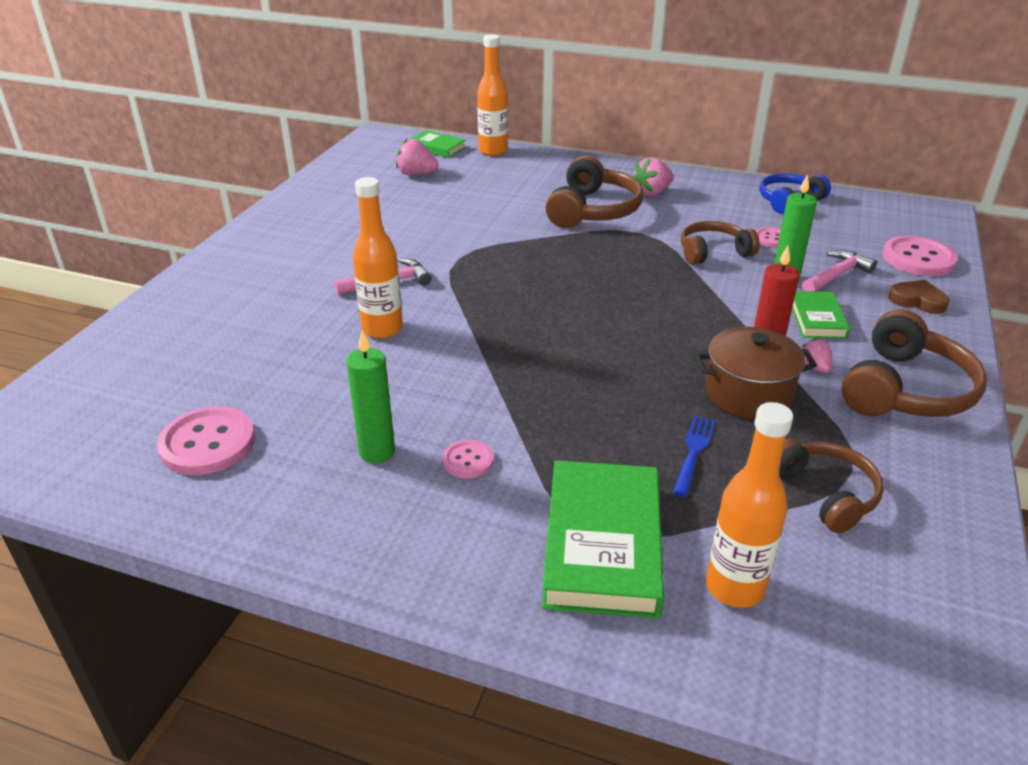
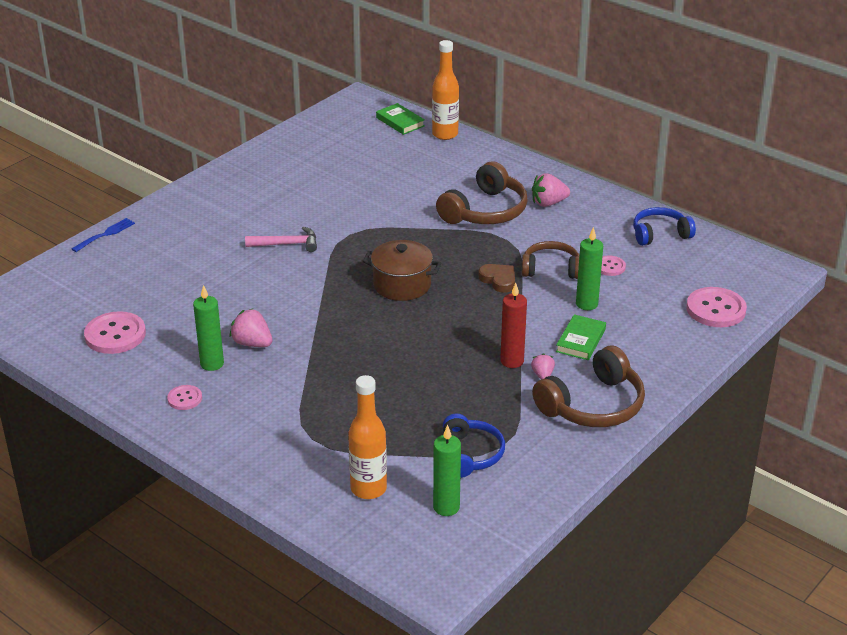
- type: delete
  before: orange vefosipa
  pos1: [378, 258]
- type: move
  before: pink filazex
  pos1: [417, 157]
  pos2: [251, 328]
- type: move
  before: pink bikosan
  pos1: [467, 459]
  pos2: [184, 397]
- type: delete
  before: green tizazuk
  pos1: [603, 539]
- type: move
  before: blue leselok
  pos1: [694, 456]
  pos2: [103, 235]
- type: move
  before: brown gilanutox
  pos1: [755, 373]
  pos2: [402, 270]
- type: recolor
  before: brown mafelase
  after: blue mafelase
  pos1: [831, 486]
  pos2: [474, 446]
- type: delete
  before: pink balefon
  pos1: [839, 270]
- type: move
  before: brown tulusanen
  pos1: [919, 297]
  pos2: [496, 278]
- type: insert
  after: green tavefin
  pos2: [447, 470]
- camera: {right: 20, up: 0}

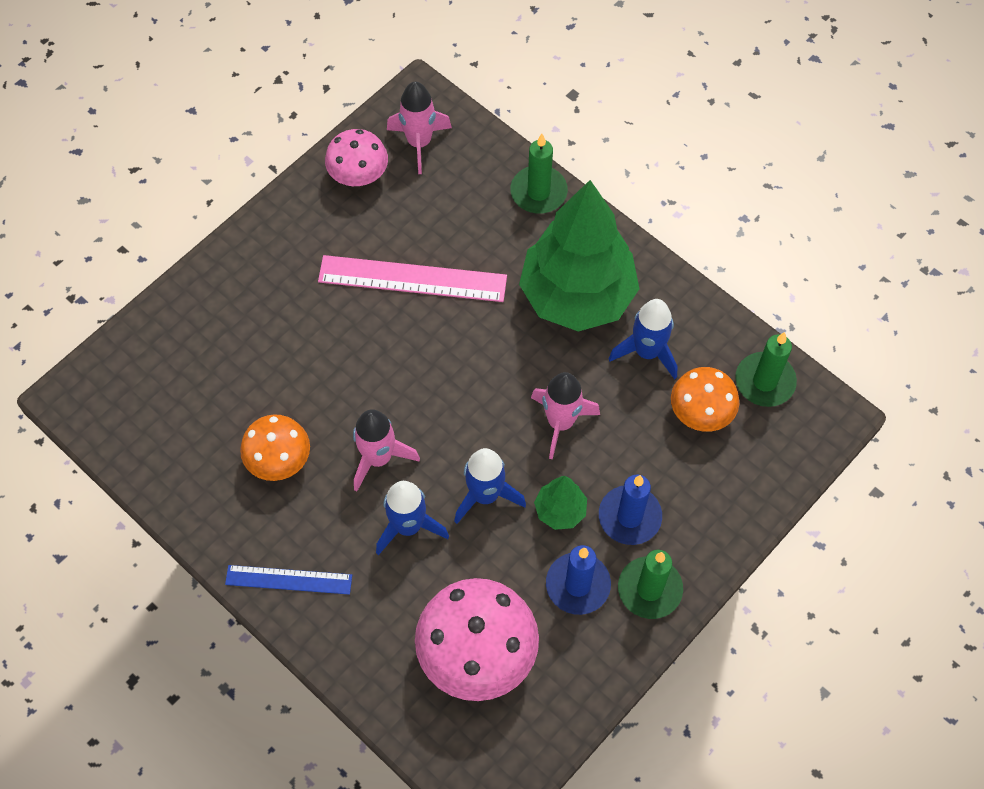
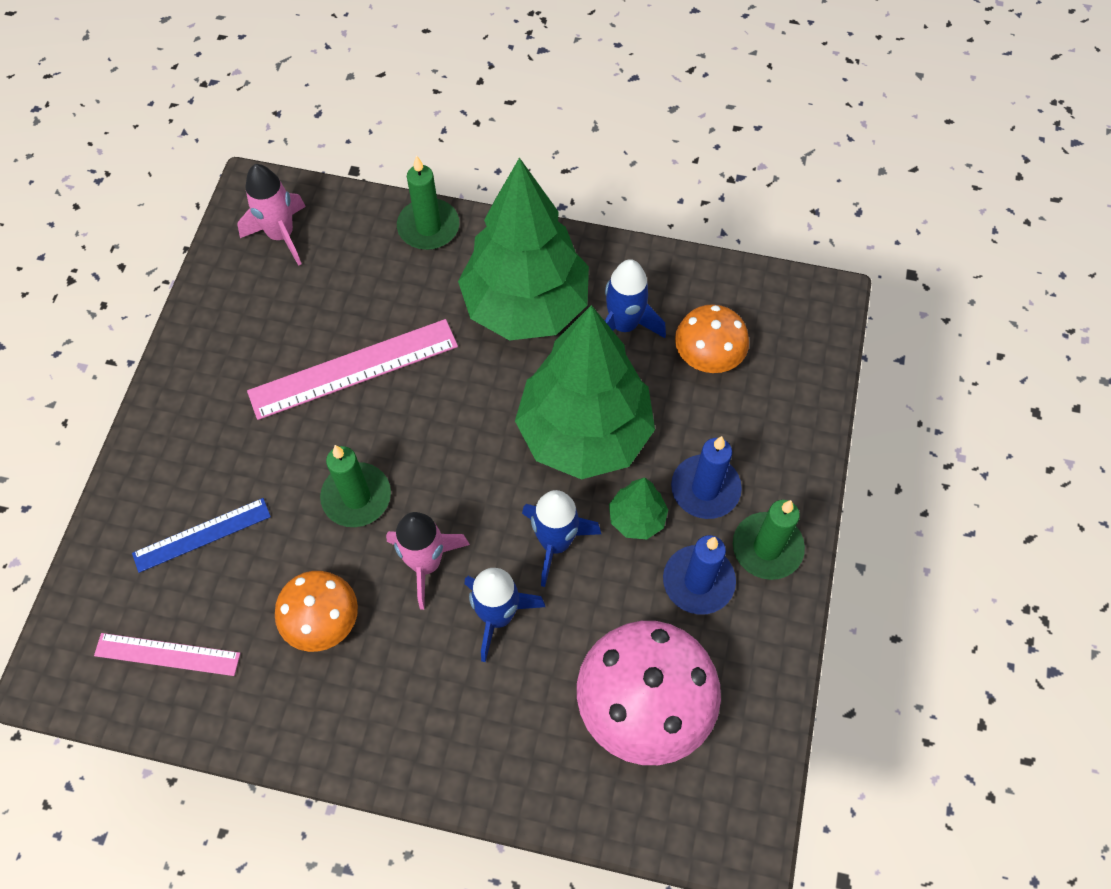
- type: move
  before: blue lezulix
  pos1: [288, 580]
  pos2: [201, 535]
- type: delete
  before: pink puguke
  pos1: [356, 157]
- type: replace
  before: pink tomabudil
  after: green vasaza
  pos1: [565, 415]
  pos2: [585, 392]
- type: move
  before: green tavefin
  pos1: [766, 369]
  pos2: [355, 486]
- type: insert
  after: pink lezulix
  pos2: [167, 654]
- camera: {right: -30, up: 0}

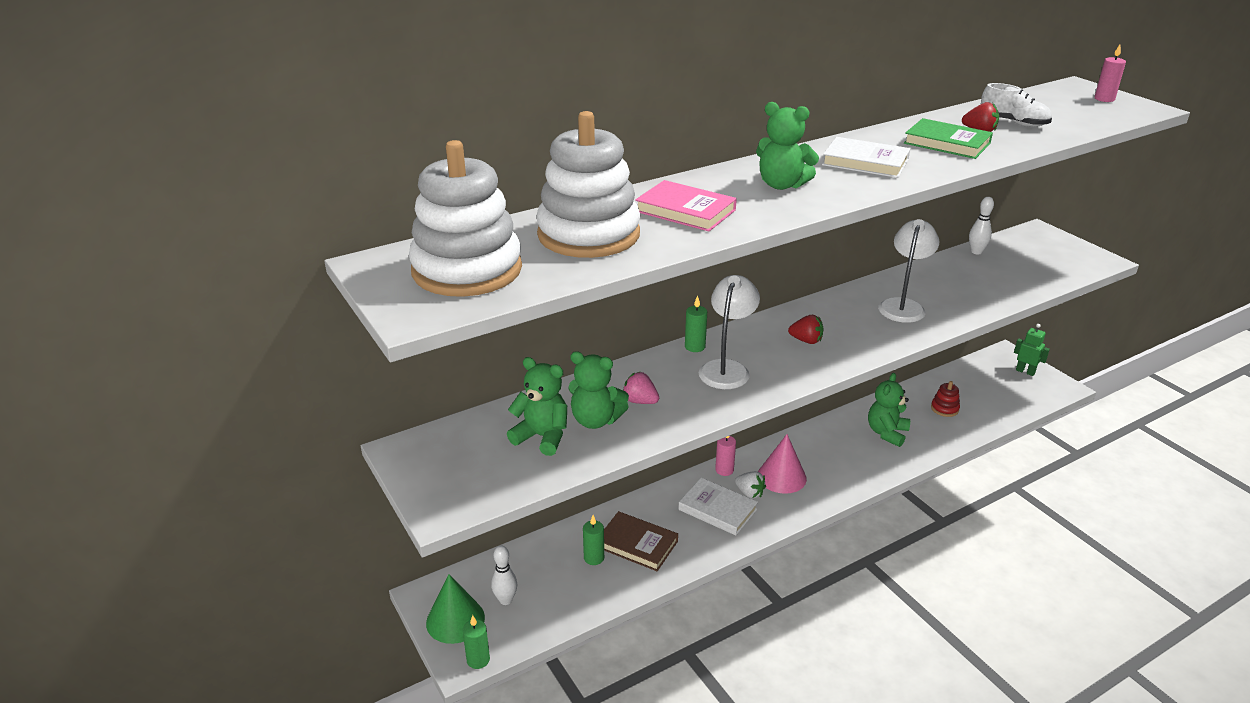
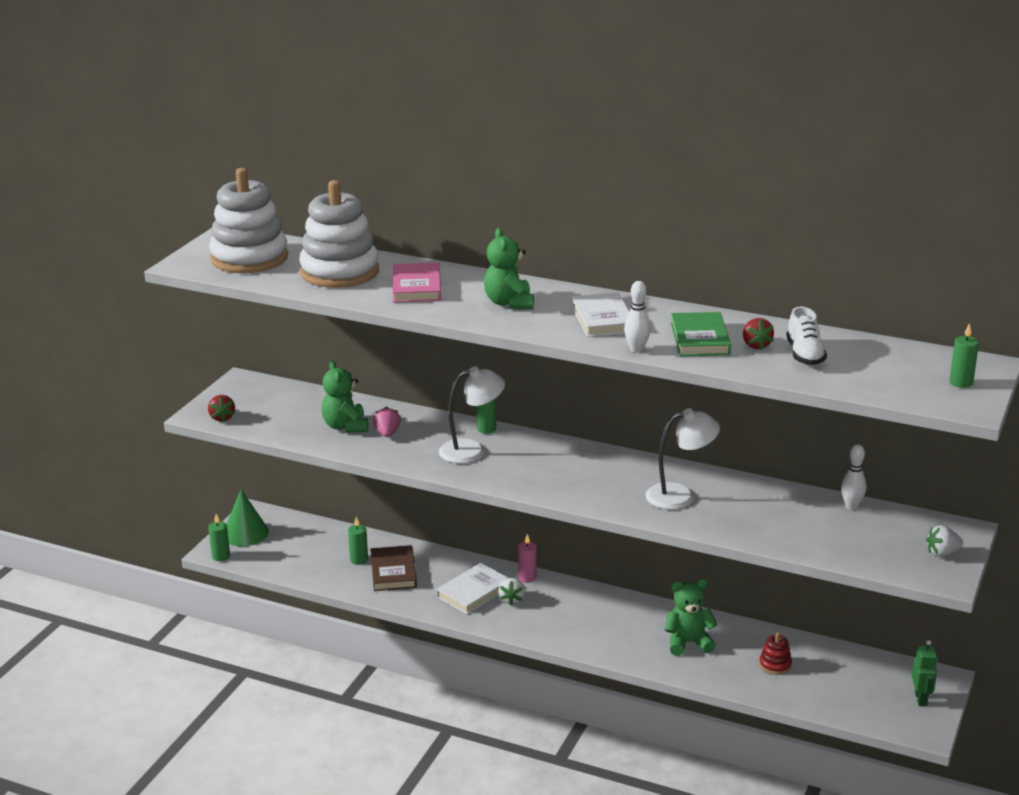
- type: move
  before: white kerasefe
  pos1: [504, 575]
  pos2: [637, 317]
- type: delete
  before: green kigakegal
  pos1: [537, 406]
- type: rotate
  before: white tizazuk
  pos1: [718, 506]
  pos2: [472, 588]
  turn: 45
- type: delete
  before: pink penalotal
  pos1: [782, 464]
- type: move
  before: red filazex
  pos1: [805, 329]
  pos2: [221, 408]
- type: recolor
  before: pink tavefin
  after: green tavefin
  pos1: [1110, 73]
  pos2: [964, 356]
- type: insert
  after: white filazex
  pos2: [944, 541]
- camera: {right: 55, up: -5}

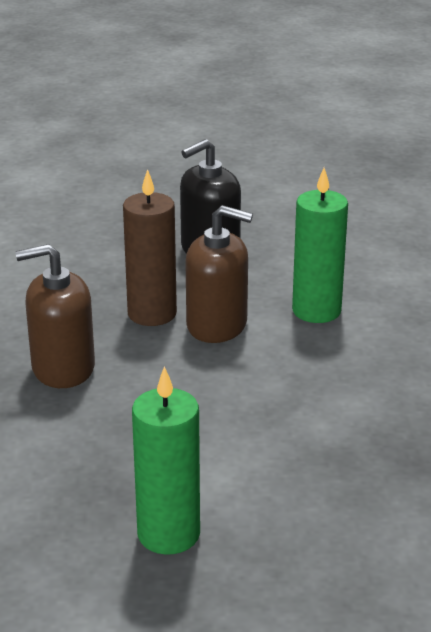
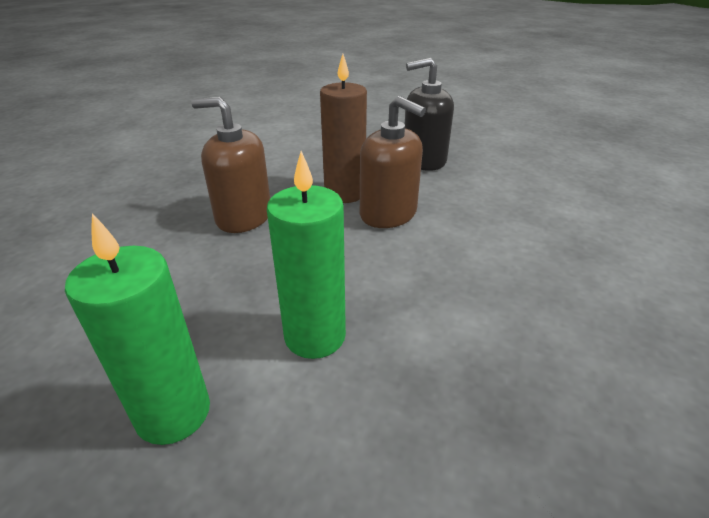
- type: move
  before: green tavefin
  pos1: [320, 245]
  pos2: [306, 255]
- camera: {right: 25, up: 5}

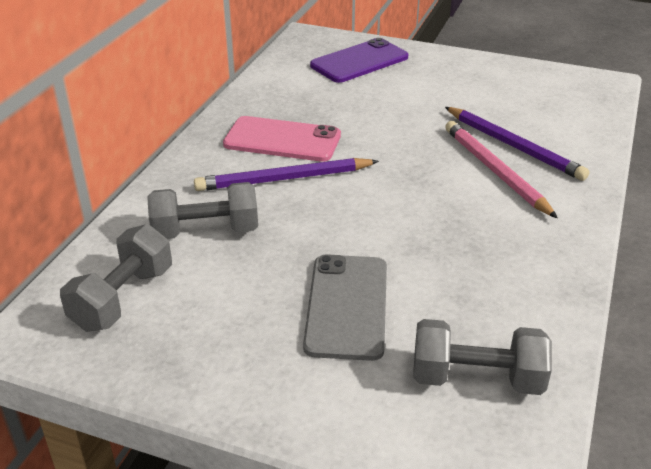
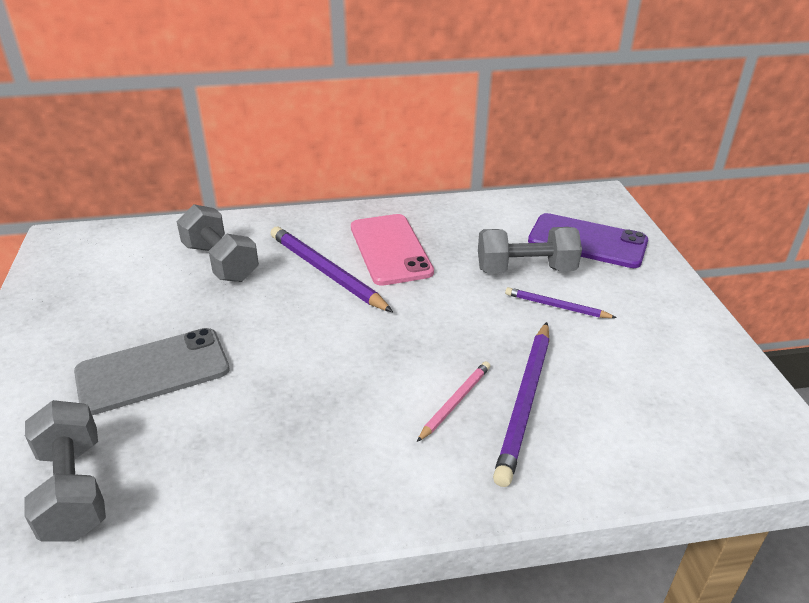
- type: move
  before: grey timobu
  pos1: [116, 278]
  pos2: [530, 250]
- type: resize
  before: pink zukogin
  pos1: [501, 169]
  pos2: [453, 401]
  scale: 0.56
- type: insert
  after: purple zukogin
  pos2: [561, 302]
- camera: {right: 60, up: 0}

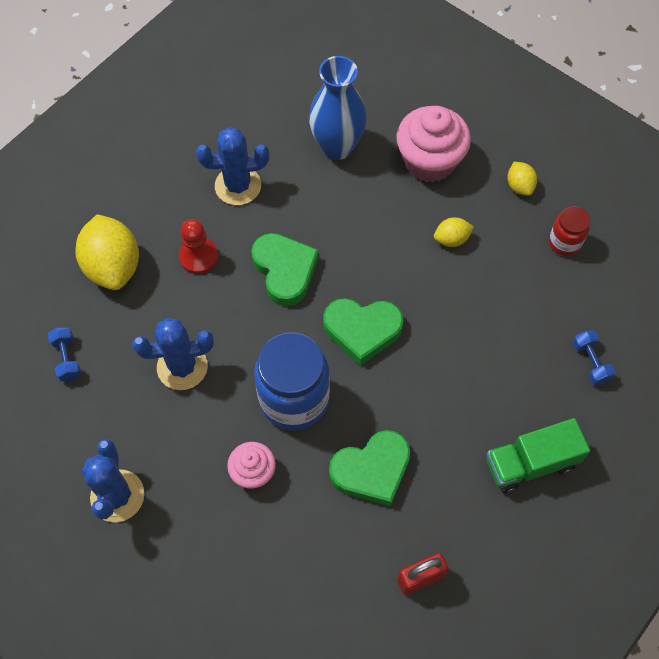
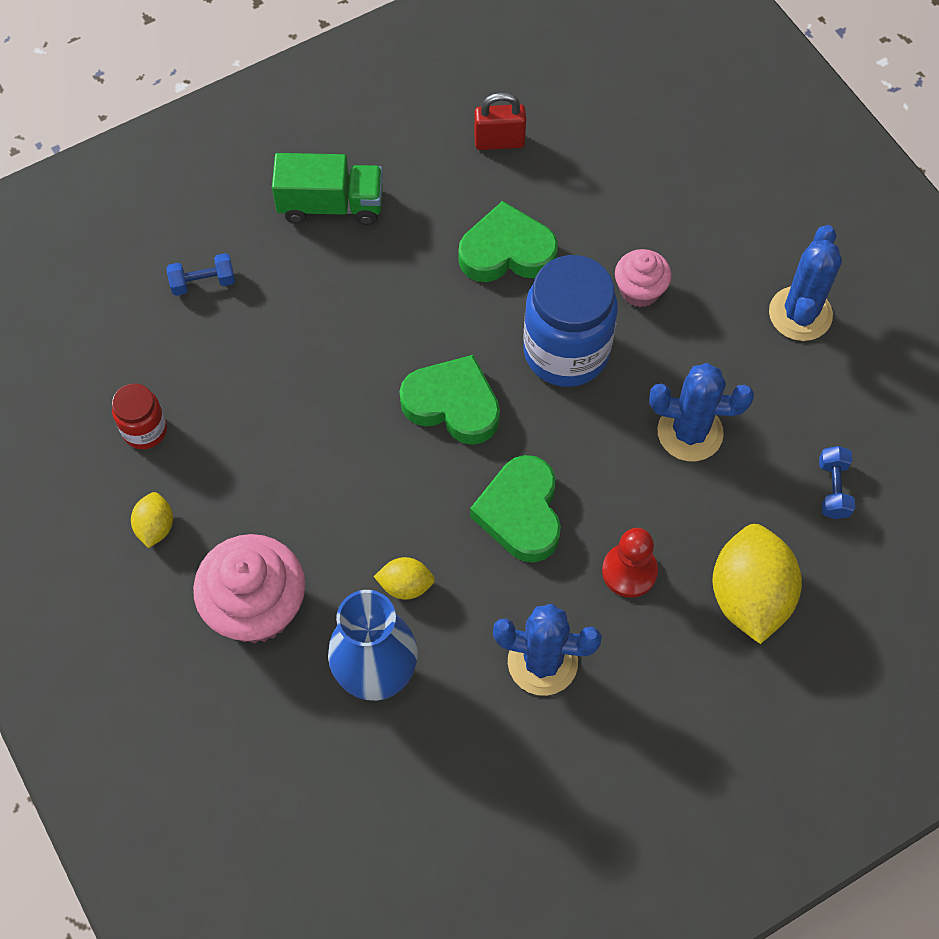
- type: move
  before: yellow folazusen
  pos1: [454, 232]
  pos2: [404, 578]
- type: rotate
  before: blue timobu
  pos1: [594, 357]
  pos2: [201, 274]
  turn: 75
- camera: {right: -160, up: 0}

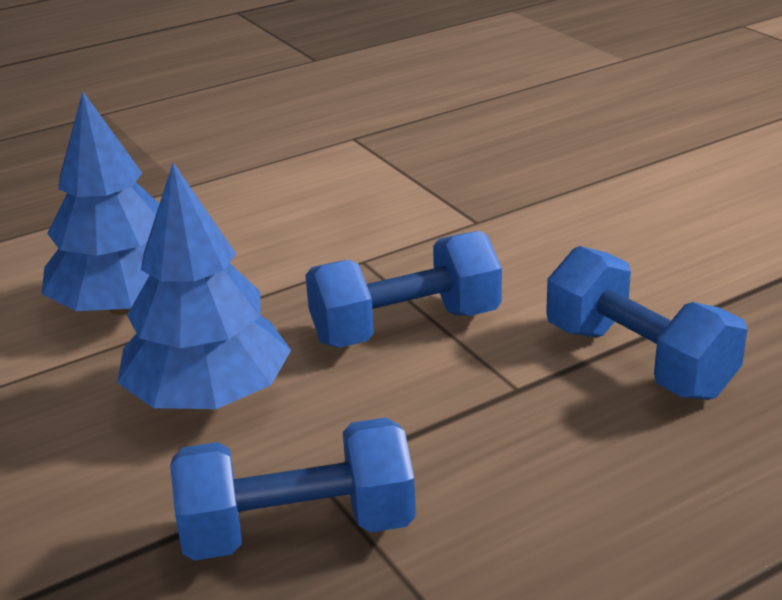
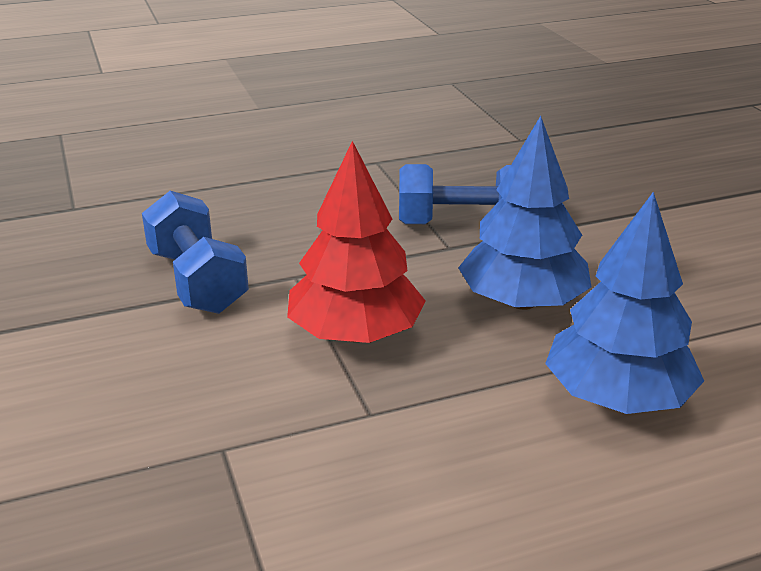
- type: replace
  before: blue timobu
  after: red vasaza
  pos1: [403, 289]
  pos2: [356, 242]
- camera: {right: -170, up: 0}

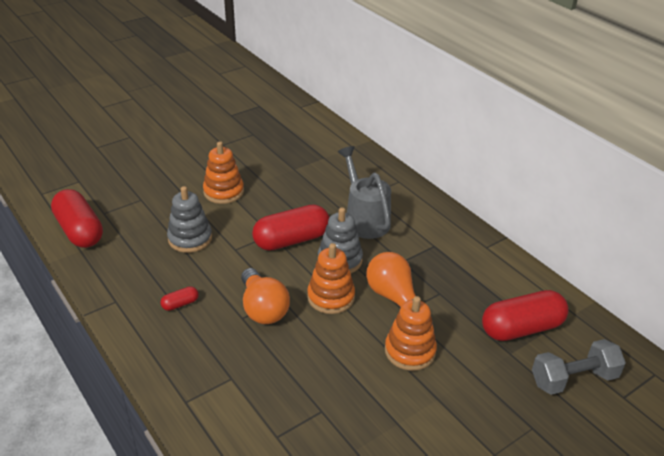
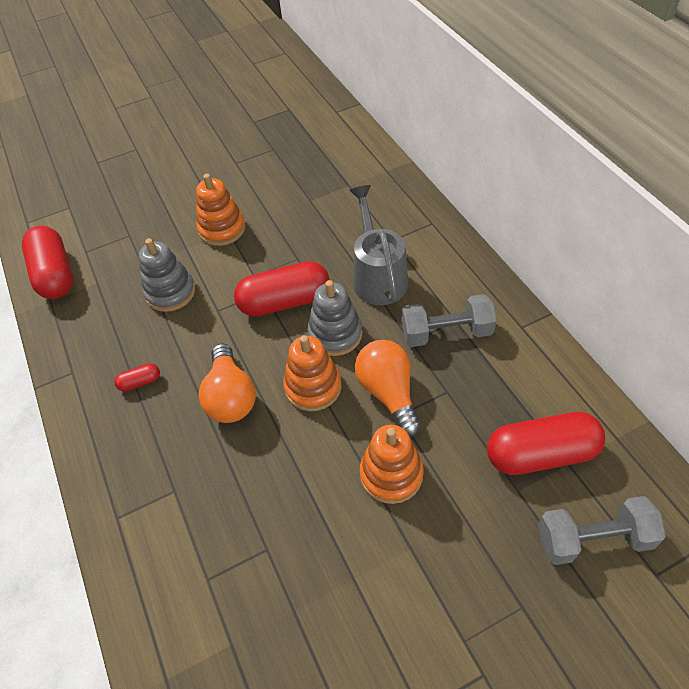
- type: insert
  after: grey timobu
  pos2: [449, 320]
- camera: {right: 15, up: 15}

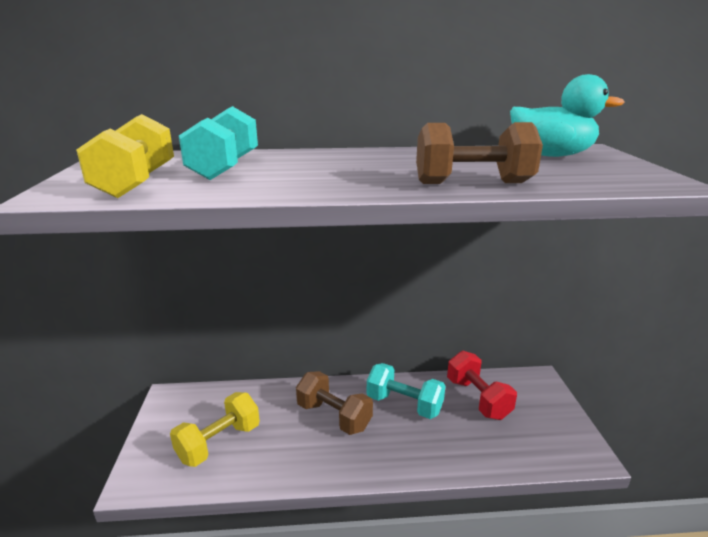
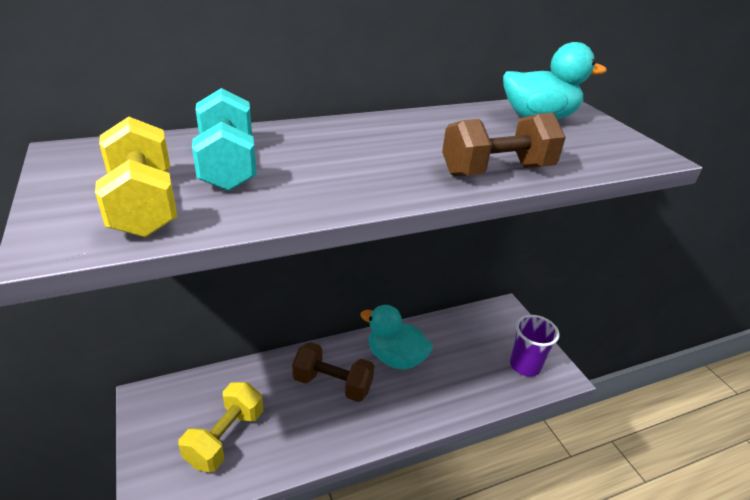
- type: replace
  before: turquoise timobu
  after: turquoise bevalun
  pos1: [406, 391]
  pos2: [396, 337]
- type: delete
  before: red timobu
  pos1: [482, 385]
- type: insert
  after: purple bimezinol
  pos2: [535, 346]
- camera: {right: -20, up: 10}

